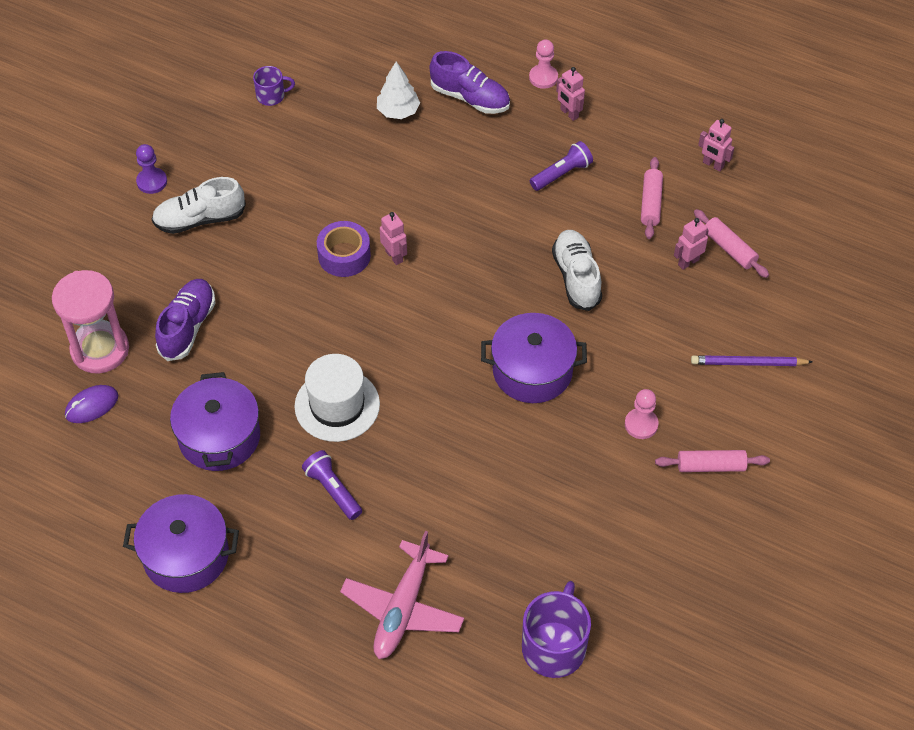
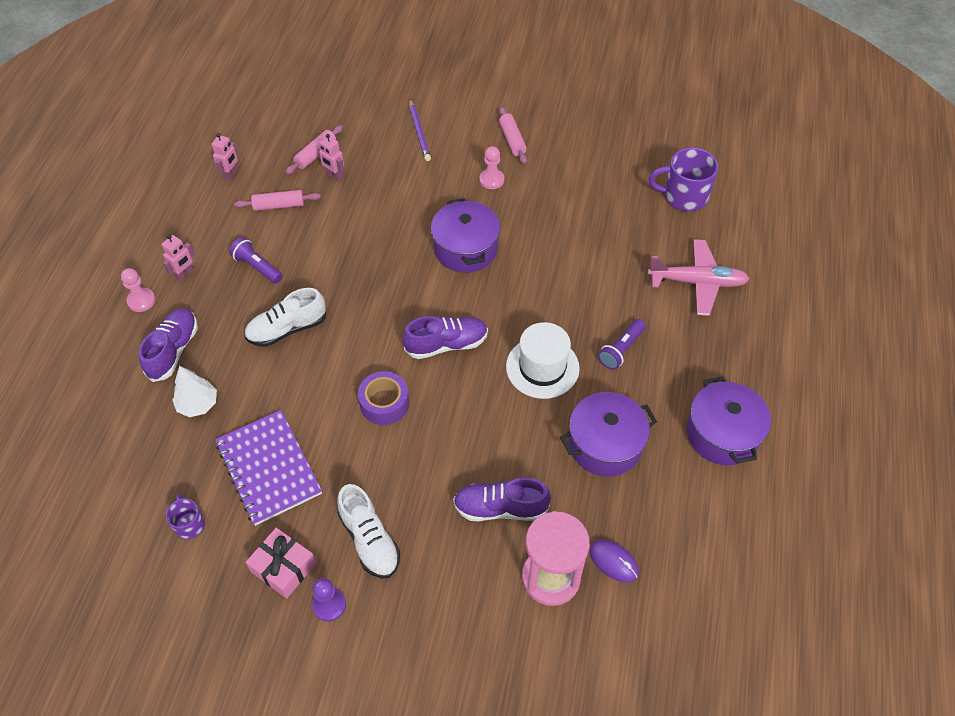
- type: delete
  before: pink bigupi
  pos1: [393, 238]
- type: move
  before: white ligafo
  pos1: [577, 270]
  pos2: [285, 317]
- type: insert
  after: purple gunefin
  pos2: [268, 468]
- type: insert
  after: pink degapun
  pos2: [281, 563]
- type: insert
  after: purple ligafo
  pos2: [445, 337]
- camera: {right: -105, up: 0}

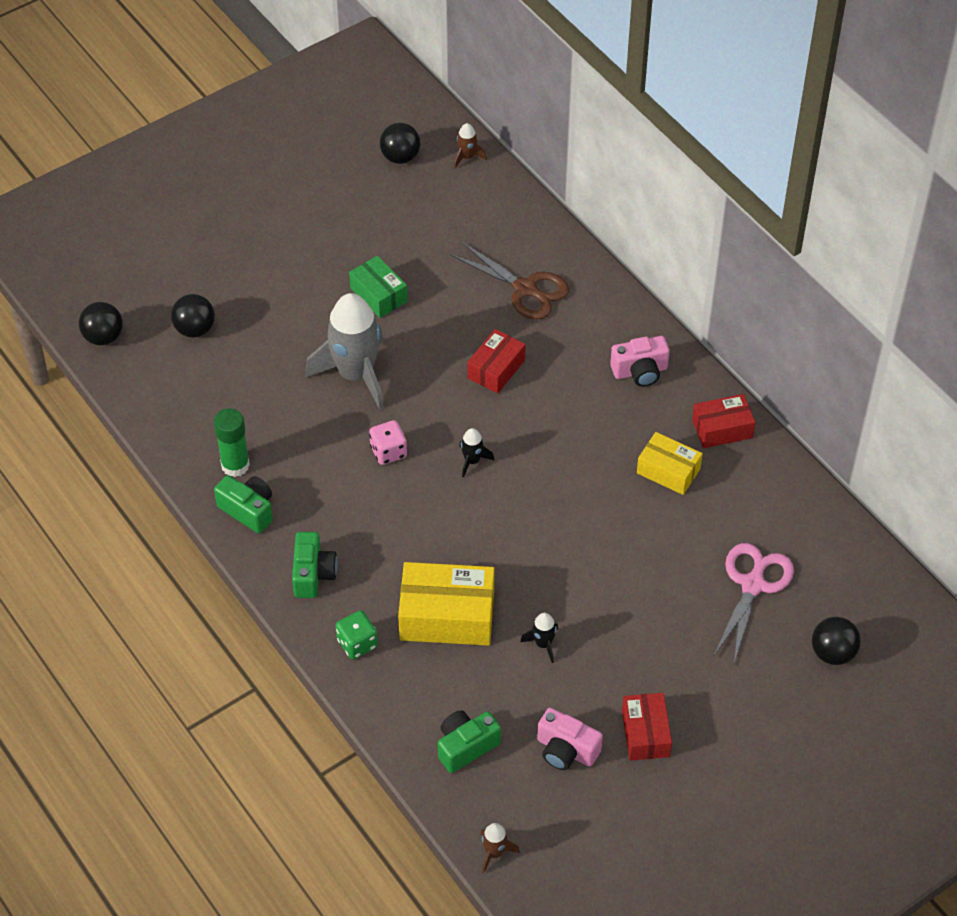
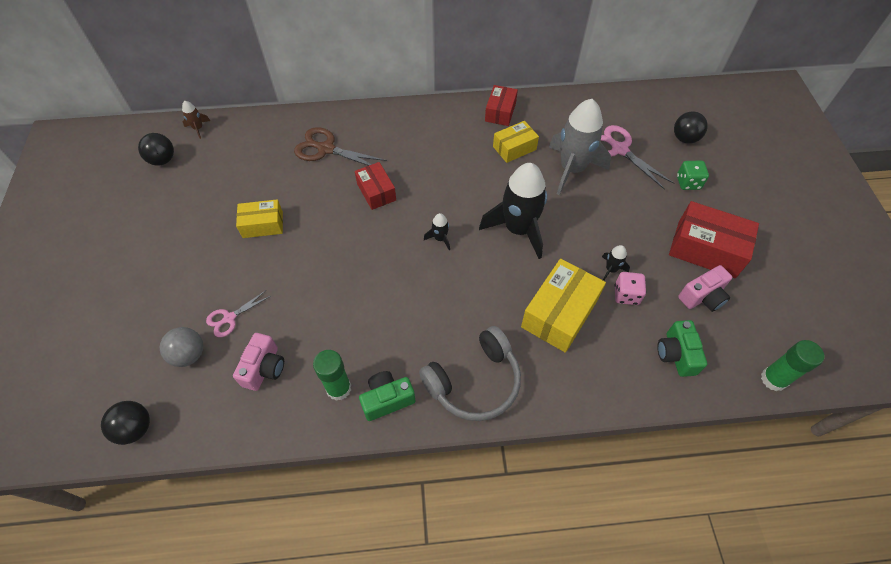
- type: recolor
  before: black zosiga
  after: grey zosiga
  pos1: [193, 316]
  pos2: [181, 347]
- type: replace
  before: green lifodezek
  after: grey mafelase
  pos1: [315, 565]
  pos2: [470, 373]
- type: move
  before: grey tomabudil
  pos1: [344, 351]
  pos2: [580, 147]
- type: move
  before: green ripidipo
  pos1: [357, 634]
  pos2: [693, 175]
- type: recolor
  before: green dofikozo
  after: yellow dofikozo
  pos1: [378, 287]
  pos2: [259, 218]
- type: move
  before: pink ripidipo
  pos1: [388, 442]
  pos2: [630, 288]
- type: rotate
  before: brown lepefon
  pos1: [509, 281]
  pos2: [340, 146]
  turn: -135
- type: replace
  before: brown tomabudil
  after: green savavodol
  pos1: [500, 848]
  pos2: [792, 365]
- type: move
  before: pink lifodezek
  pos1: [640, 361]
  pos2: [258, 362]
- type: resize
  before: red dofikozo
  pos1: [647, 727]
  pos2: [714, 239]
  scale: 1.63
- type: insert
  after: pink lepefon
  pos2: [238, 313]
- type: insert
  after: black tomabudil
  pos2: [513, 211]
- camera: {right: -60, up: 5}

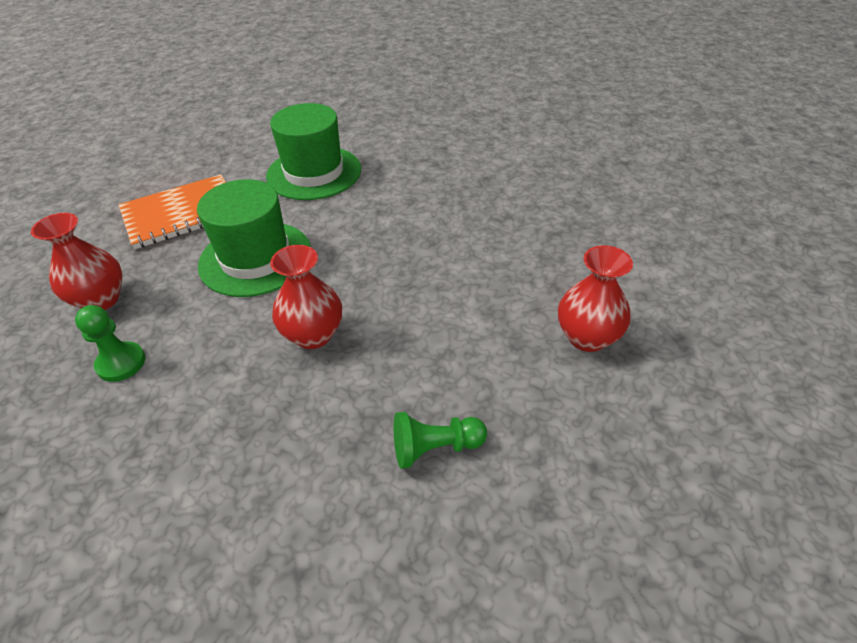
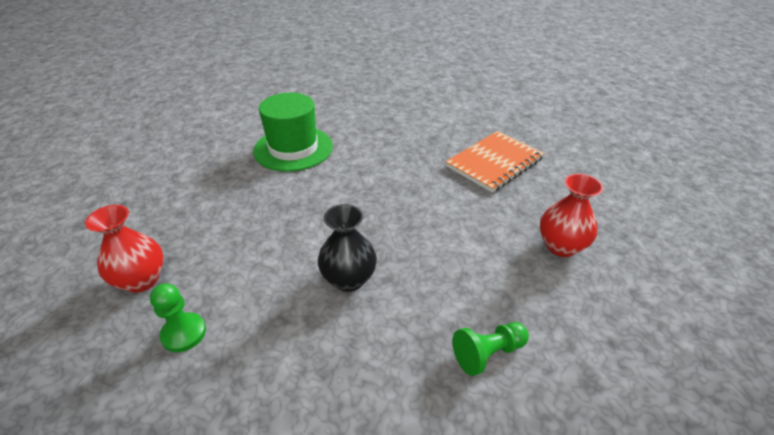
- type: move
  before: orange gunefin
  pos1: [172, 211]
  pos2: [495, 161]
- type: delete
  before: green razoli
  pos1: [254, 238]
- type: recolor
  before: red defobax
  after: black defobax
  pos1: [306, 297]
  pos2: [347, 248]
- camera: {right: -15, up: -5}

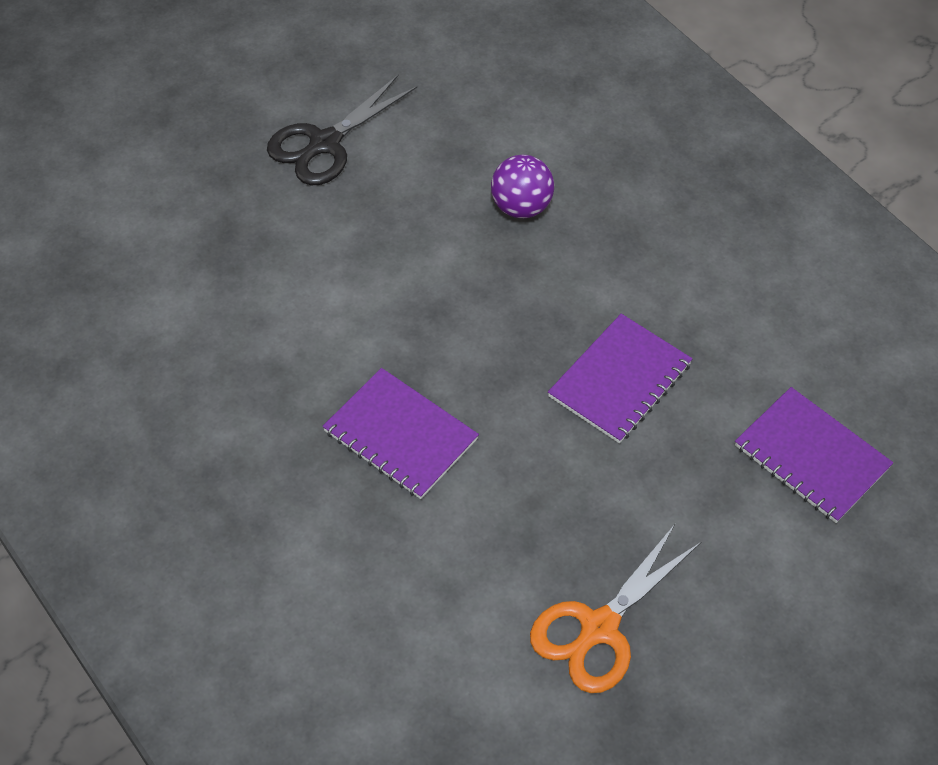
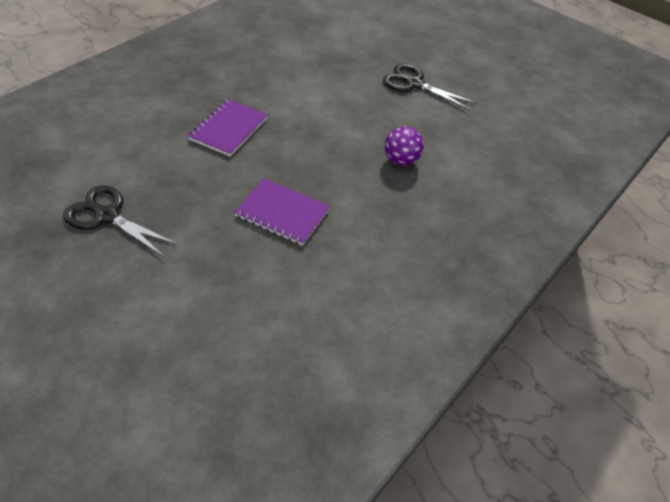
- type: recolor
  before: orange lepefon
  after: black lepefon
  pos1: [615, 608]
  pos2: [120, 221]
- type: delete
  before: purple gunefin
  pos1: [814, 455]
- camera: {right: 75, up: -5}

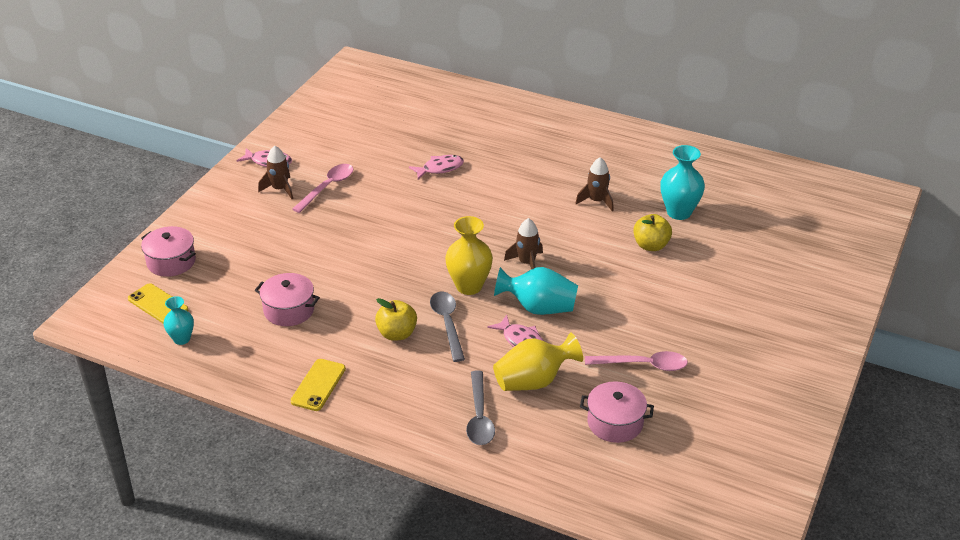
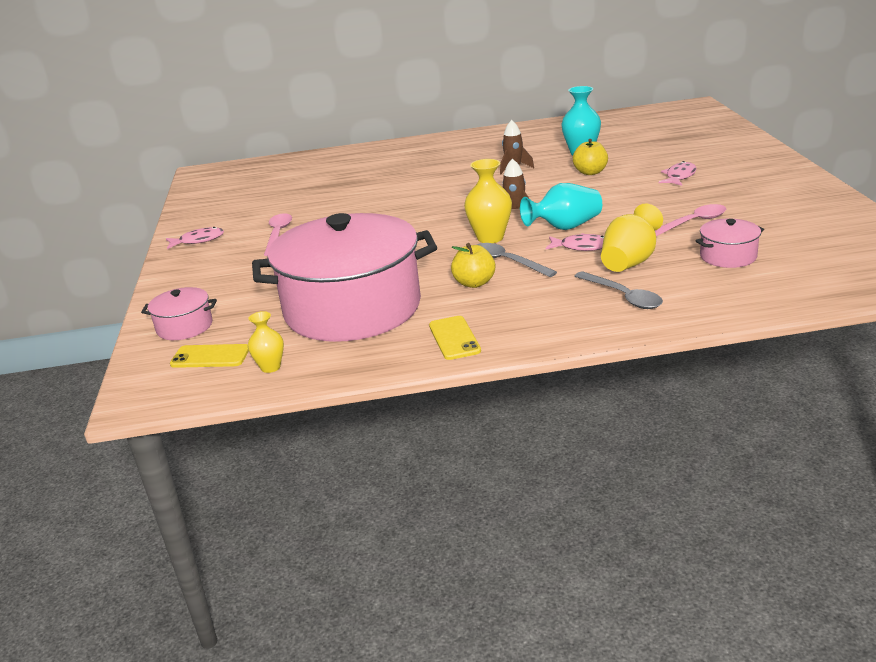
- type: recolor
  before: turquoise defobax
  after: yellow defobax
  pos1: [178, 320]
  pos2: [266, 342]
- type: resize
  before: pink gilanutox
  pos1: [287, 299]
  pos2: [344, 277]
  scale: 2.45
- type: delete
  before: brown tomabudil
  pos1: [275, 172]
- type: move
  before: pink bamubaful
  pos1: [436, 167]
  pos2: [678, 173]
- camera: {right: -30, up: -10}

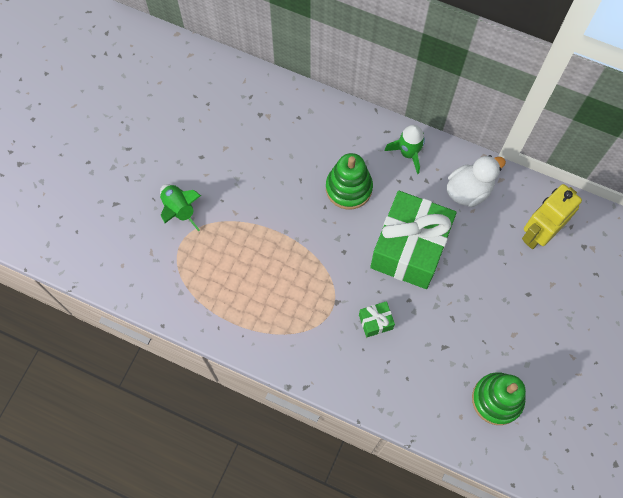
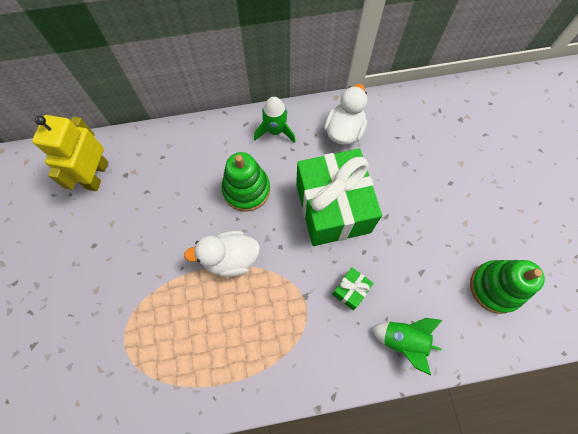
- type: move
  before: green tomabudil
  pos1: [180, 208]
  pos2: [406, 346]
- type: move
  before: yellow bigupi
  pos1: [552, 216]
  pos2: [70, 153]
- type: insert
  after: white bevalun
  pos2: [222, 254]
- camera: {right: -35, up: 0}

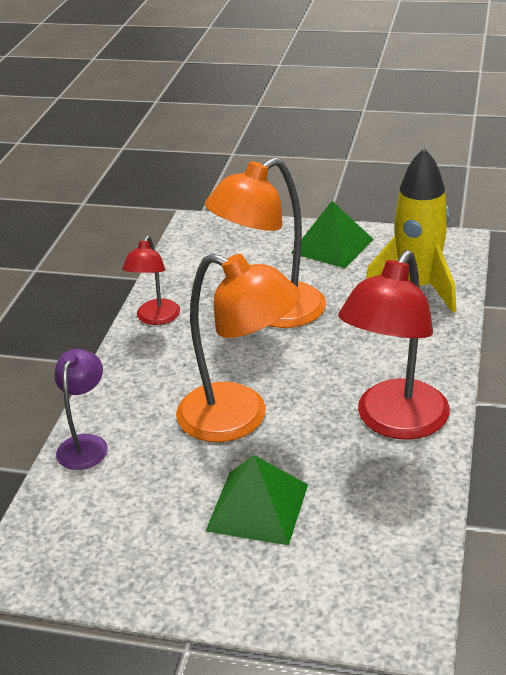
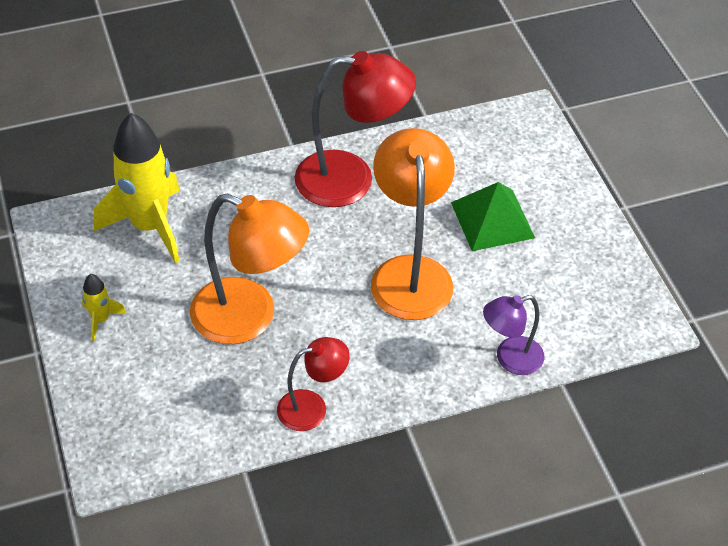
- type: replace
  before: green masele
  after: yellow tomabudil
  pos1: [332, 234]
  pos2: [104, 307]
- camera: {right: -125, up: 15}

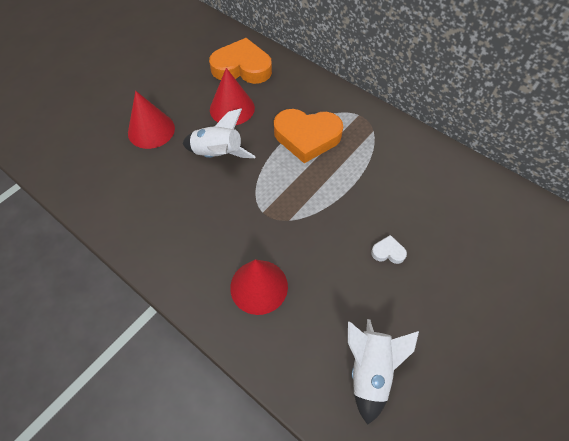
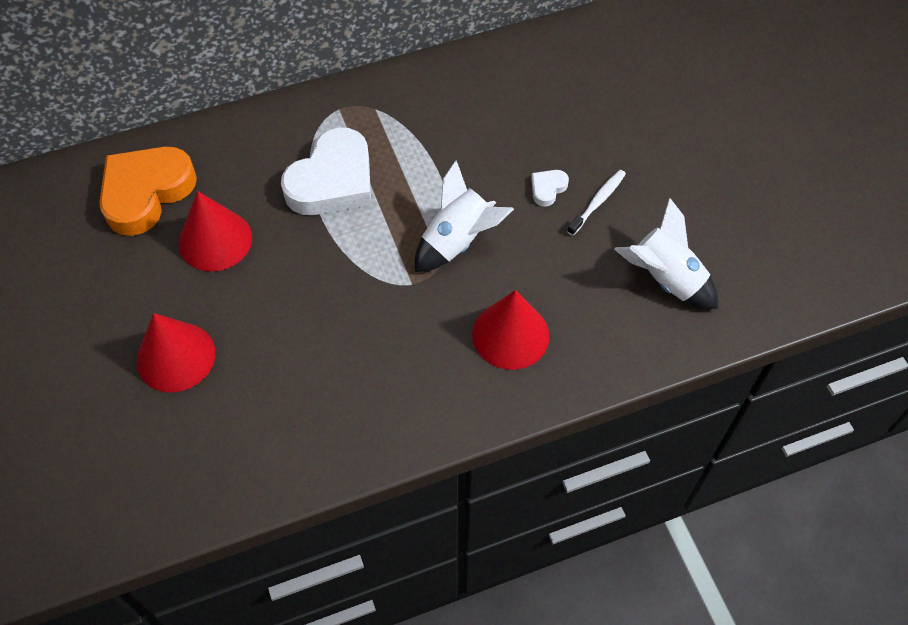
- type: move
  before: white tomabudil
  pos1: [219, 133]
  pos2: [464, 216]
- type: recolor
  before: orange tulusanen
  after: white tulusanen
  pos1: [308, 136]
  pos2: [326, 171]
- type: insert
  after: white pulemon
  pos2: [596, 203]
- camera: {right: -60, up: 0}

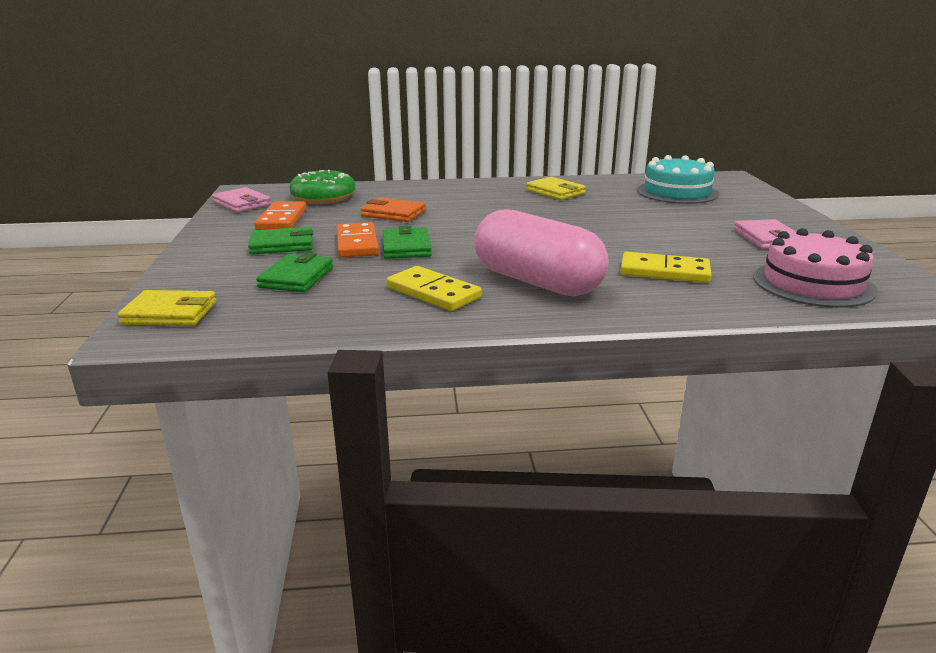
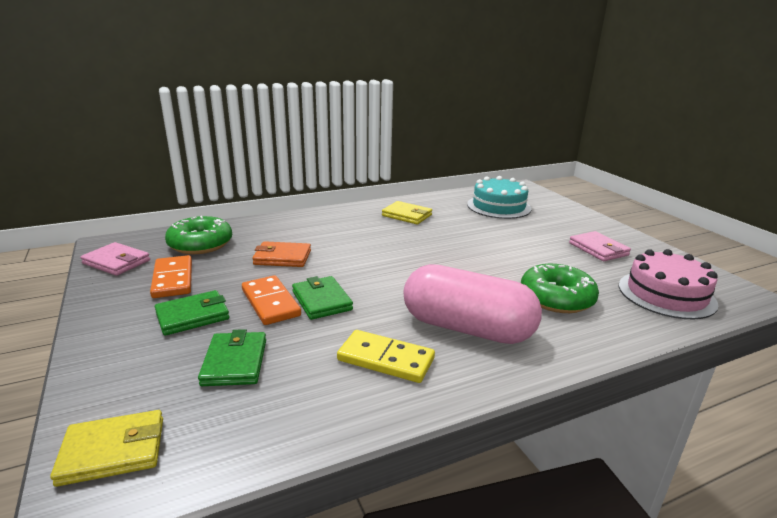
- type: replace
  before: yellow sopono
  after: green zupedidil
  pos1: [665, 267]
  pos2: [560, 288]
- camera: {right: -20, up: 0}

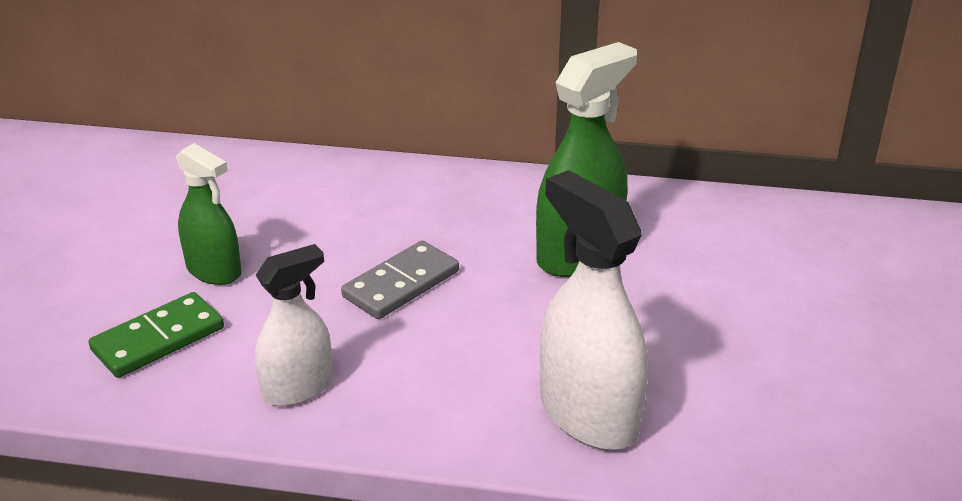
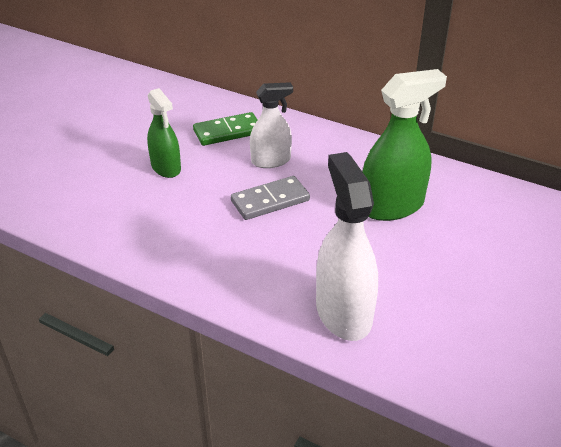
- type: move
  before: green sopono
  pos1: [156, 335]
  pos2: [225, 129]
- type: move
  before: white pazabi
  pos1: [294, 325]
  pos2: [271, 125]
- camera: {right: 20, up: 5}

